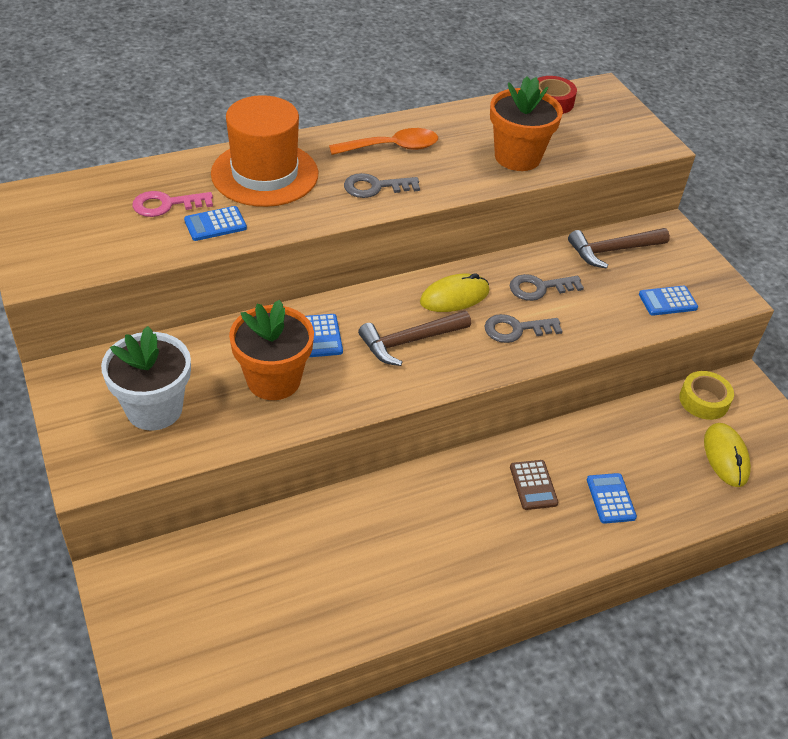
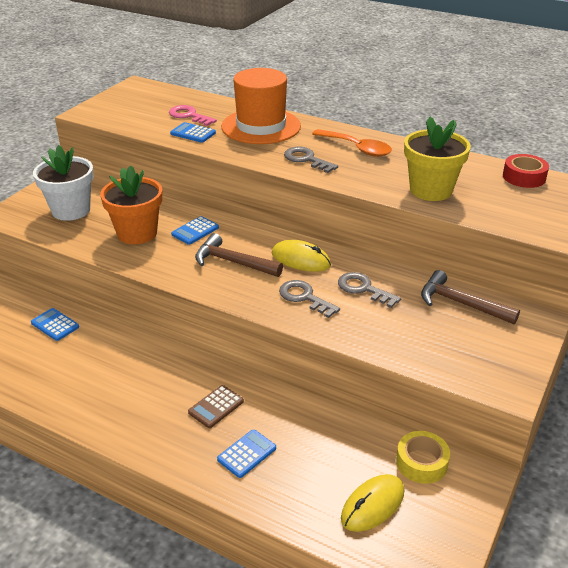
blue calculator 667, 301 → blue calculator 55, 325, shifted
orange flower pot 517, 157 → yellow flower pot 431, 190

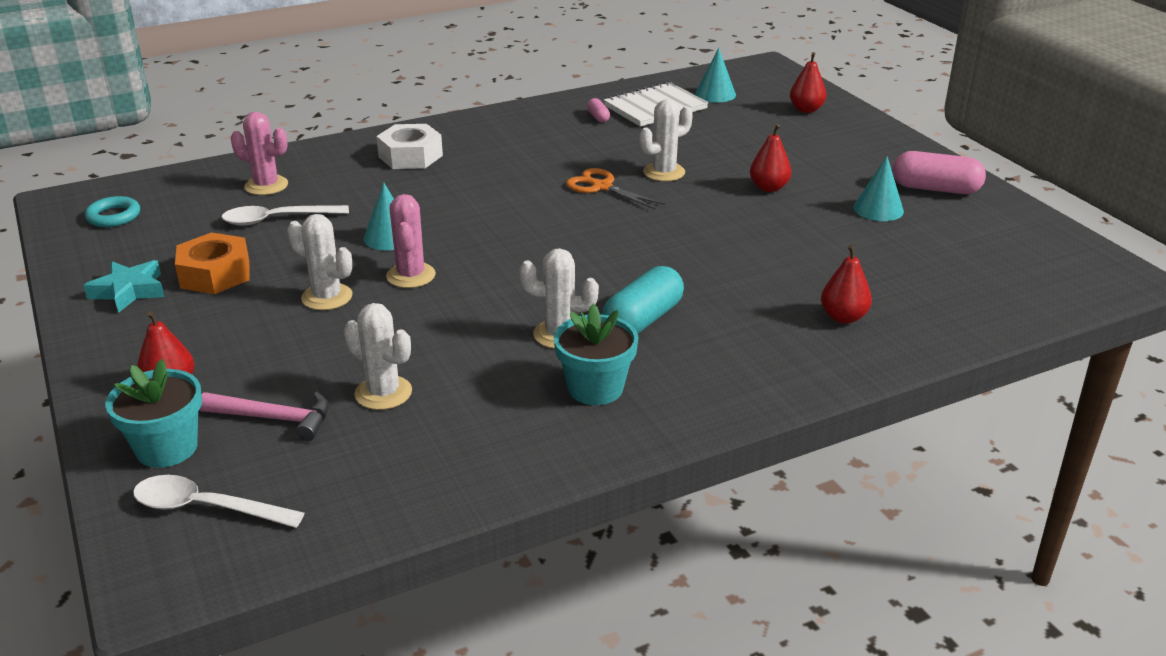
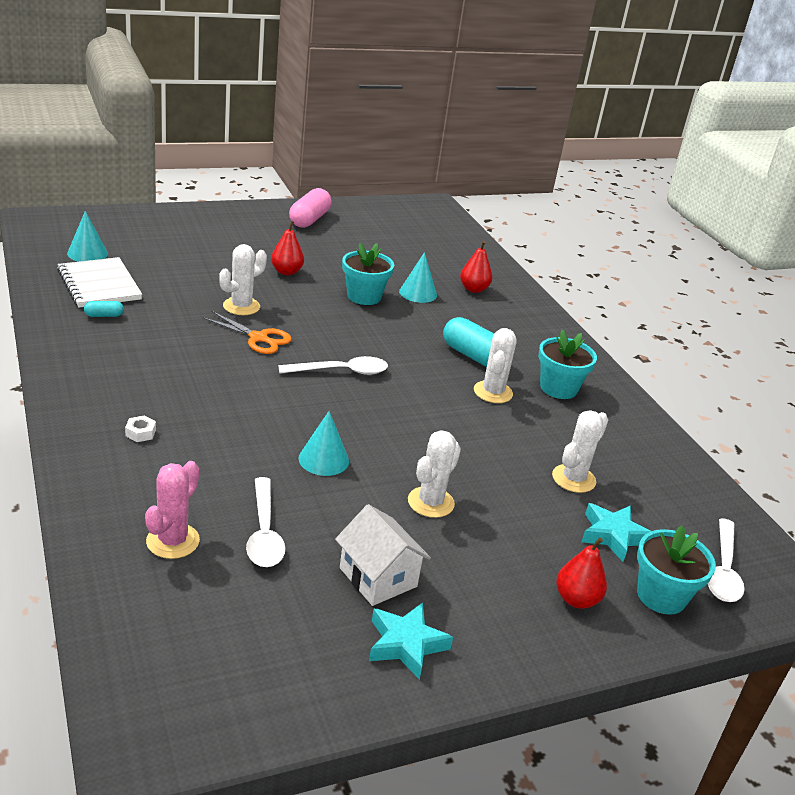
pink capsule 598, 117 → turquoise capsule 104, 315
white nut 410, 156 → white nut 140, 433, x0.43
orange scissors 602, 187 → orange scissors 258, 338, 105 degrees counterclockwise
white cactus 664, 172 → white cactus 241, 306, 75 degrees clockwise
- → white spoon 341, 371
orange nut 215, 274 → white house 378, 577
- → turquoise flower pot 364, 296
turquoise cone 878, 209 → turquoise cone 418, 293, shifted
pink hammer 274, 418 → turquoise star 613, 535
turquoise ring 113, 216 → -
pink cactus 411, 275 → -
red pear 806, 110 → -

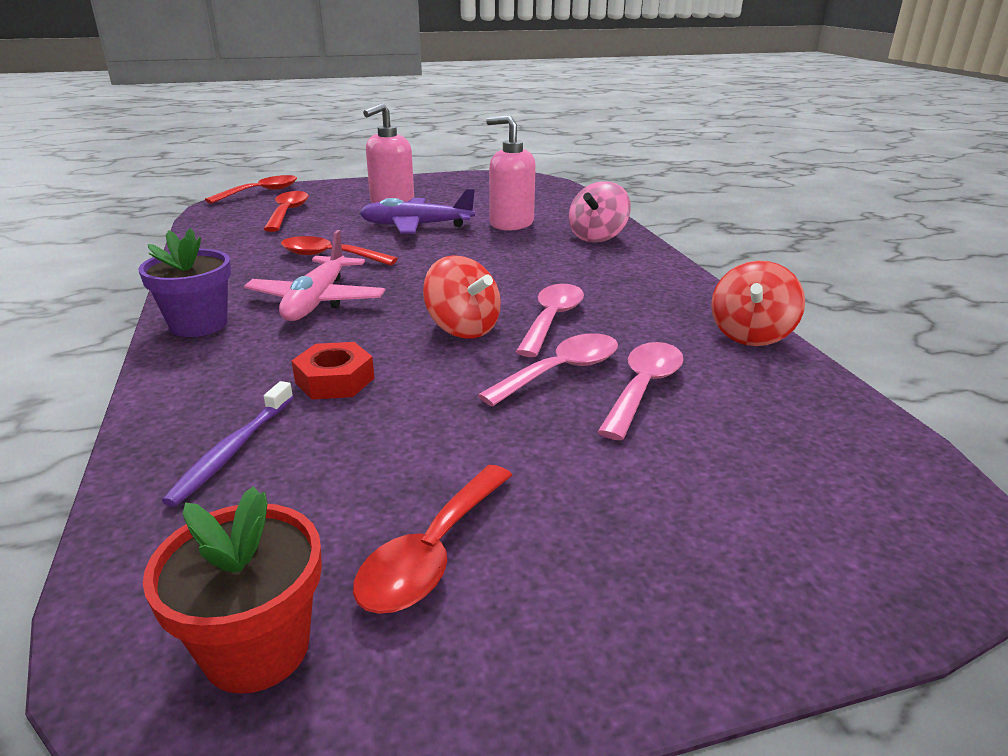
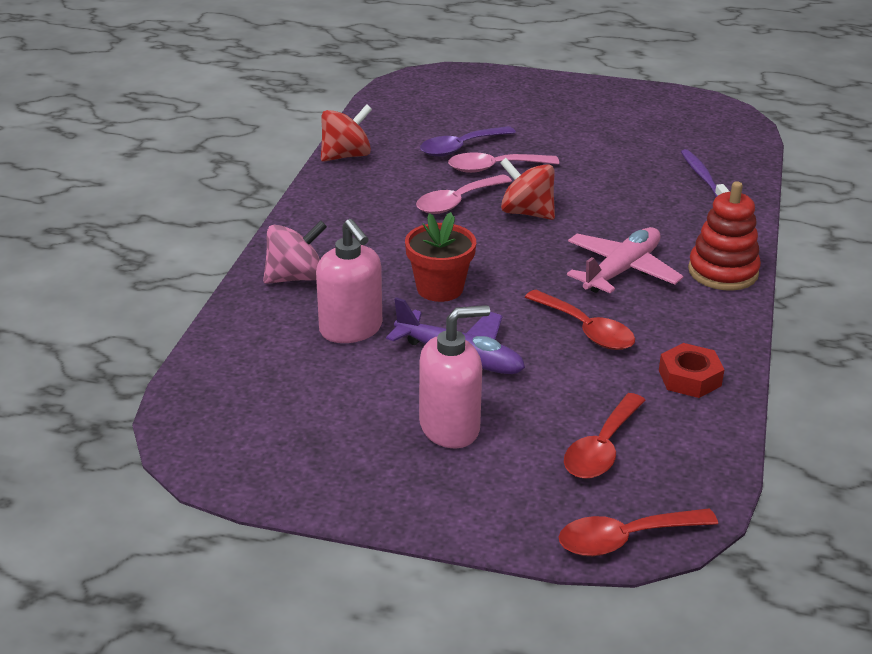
red flower pot 257, 648 → red flower pot 440, 288, shifted
pink spoon 643, 388 → purple spoon 460, 148
red spinning top 463, 328 → red spinning top 527, 212, 45 degrees counterclockwise
red nut 335, 380 → red nut 689, 378, shifted
purple toothbrush 233, 450 → purple toothbrush 703, 177, 60 degrees counterclockwise
purple flower pot 199, 324 → red stacking toy 723, 272
red spoon 432, 554 → -

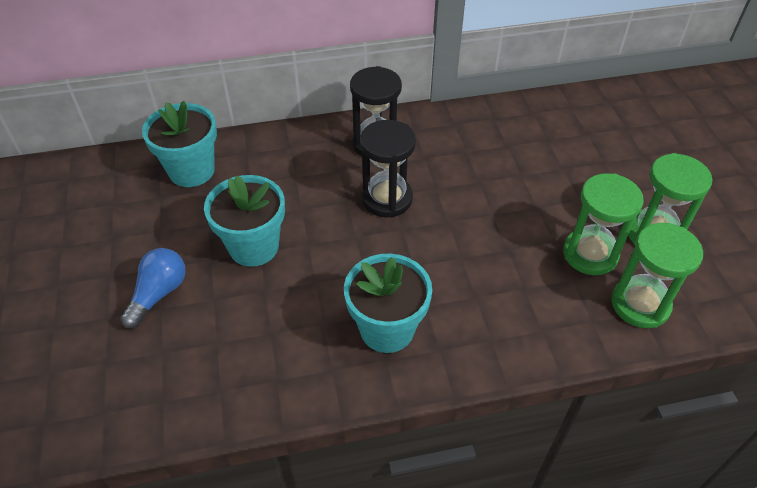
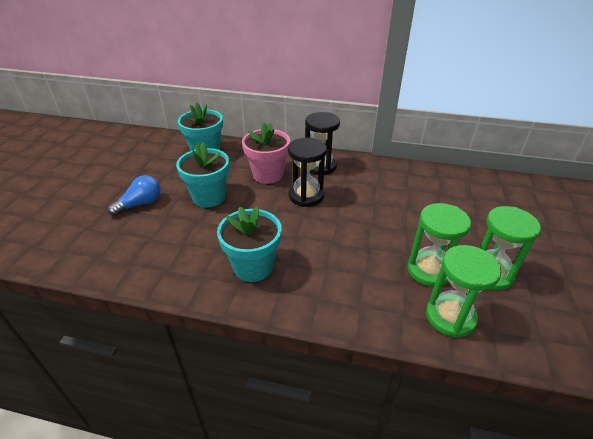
- → pink flower pot 268, 175

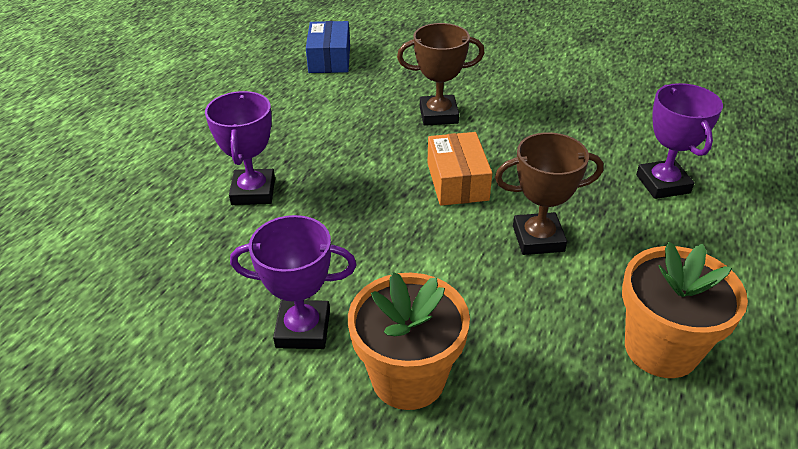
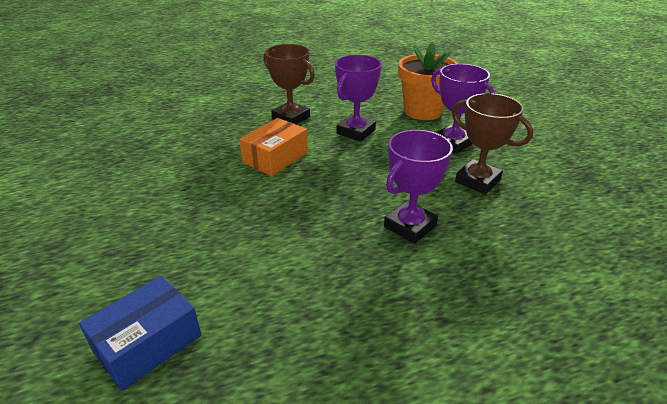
purple trophy 663, 184 → purple trophy 356, 132, shifted
brown trophy 438, 115 → brown trophy 477, 181, shifted
orange flower pot 661, 348 → -

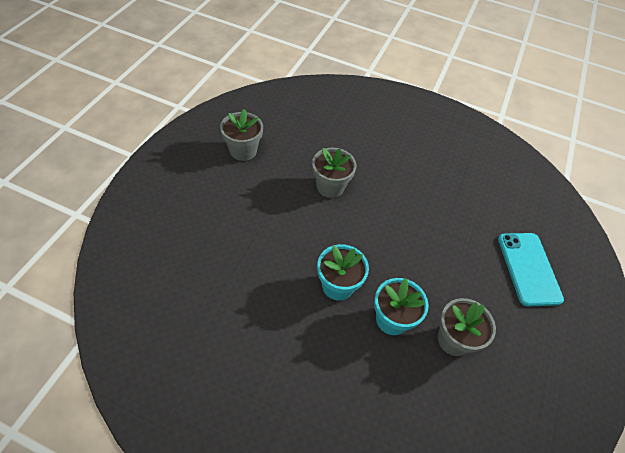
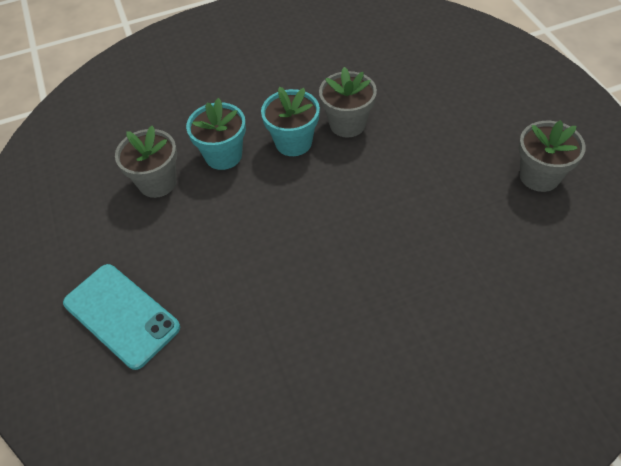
grey flower pot 330, 186 → grey flower pot 347, 124, shifted

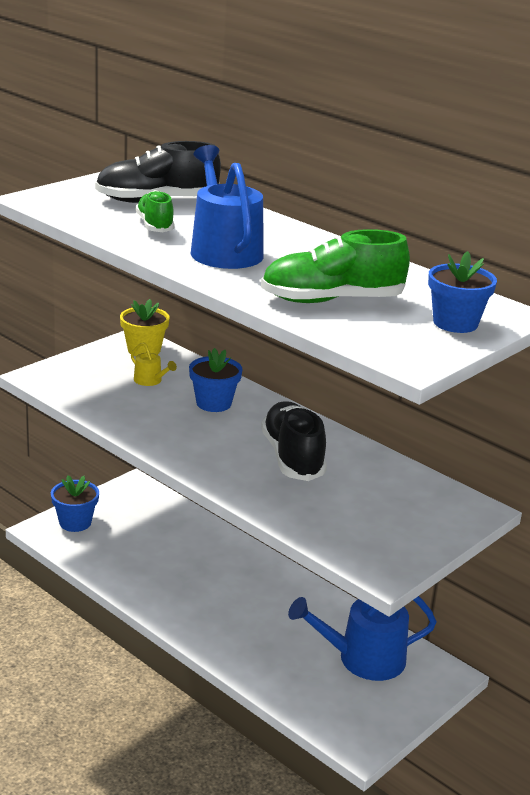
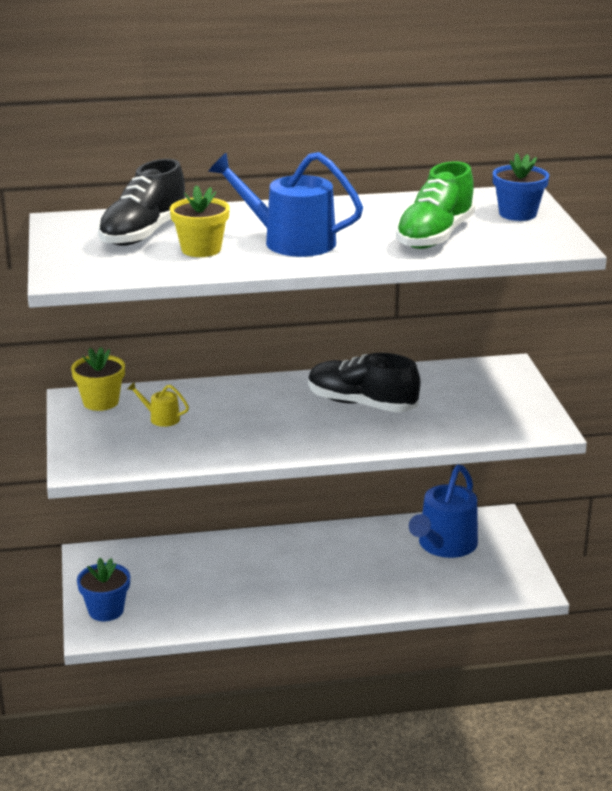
yellow watering can 150, 381 → yellow watering can 161, 418, 150 degrees counterclockwise
green shoe 155, 225 → yellow flower pot 201, 249
blue flower pot 214, 403 → -

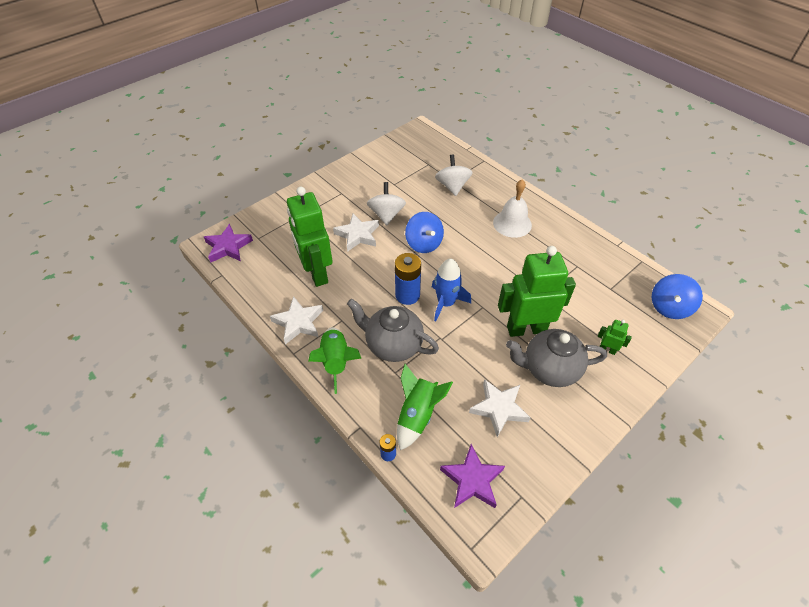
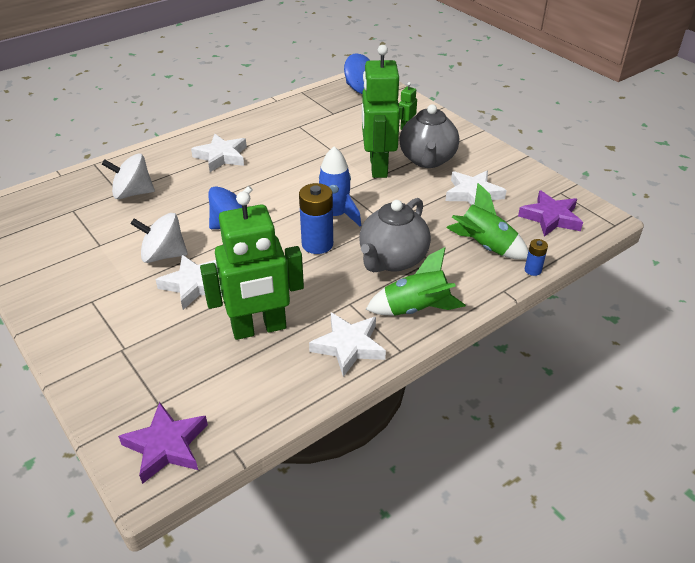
white bell 512, 223 → white star 221, 156

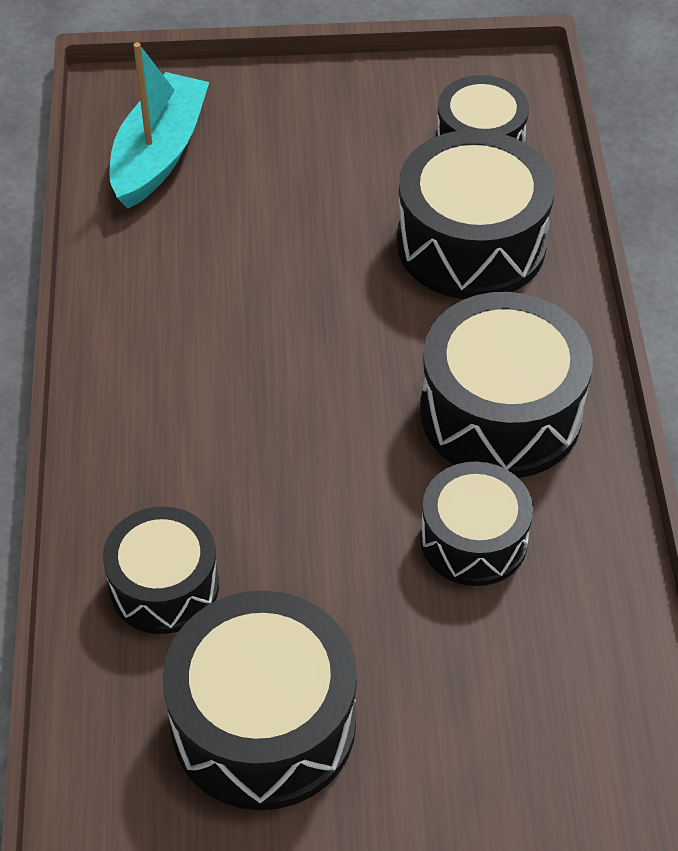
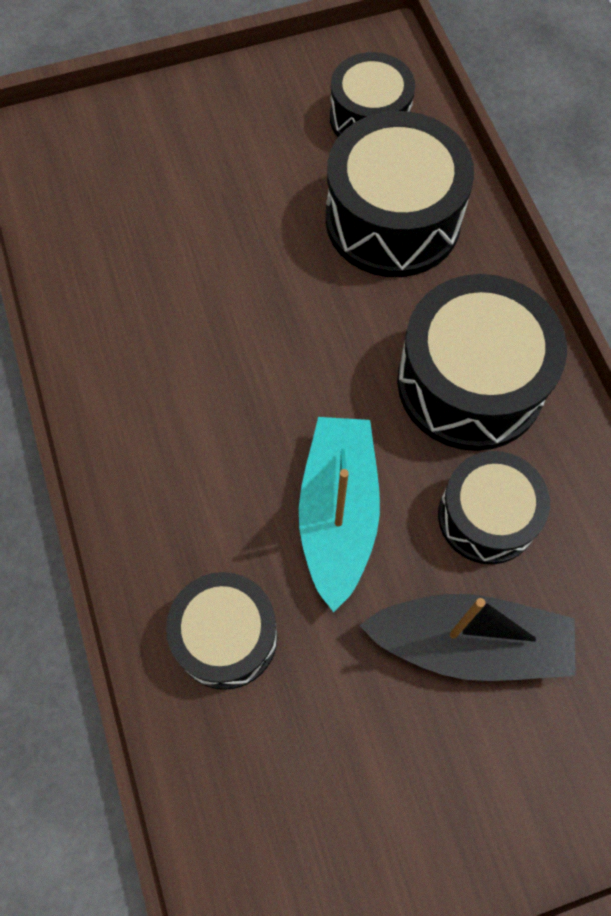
turquoise boat 159, 153 → turquoise boat 338, 513, shifted
- → black boat 470, 643
black drum 263, 723 → -

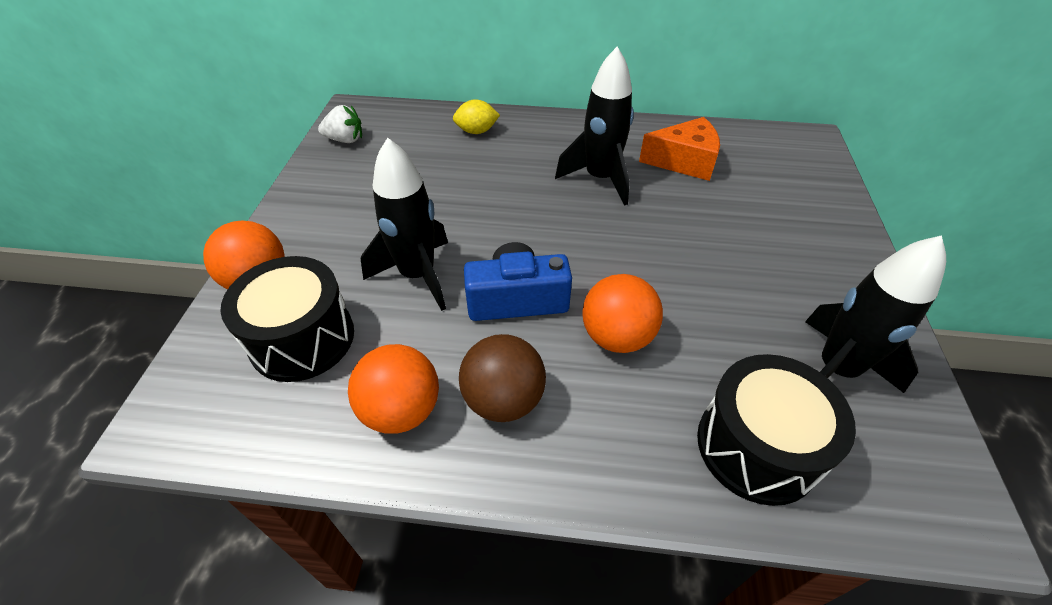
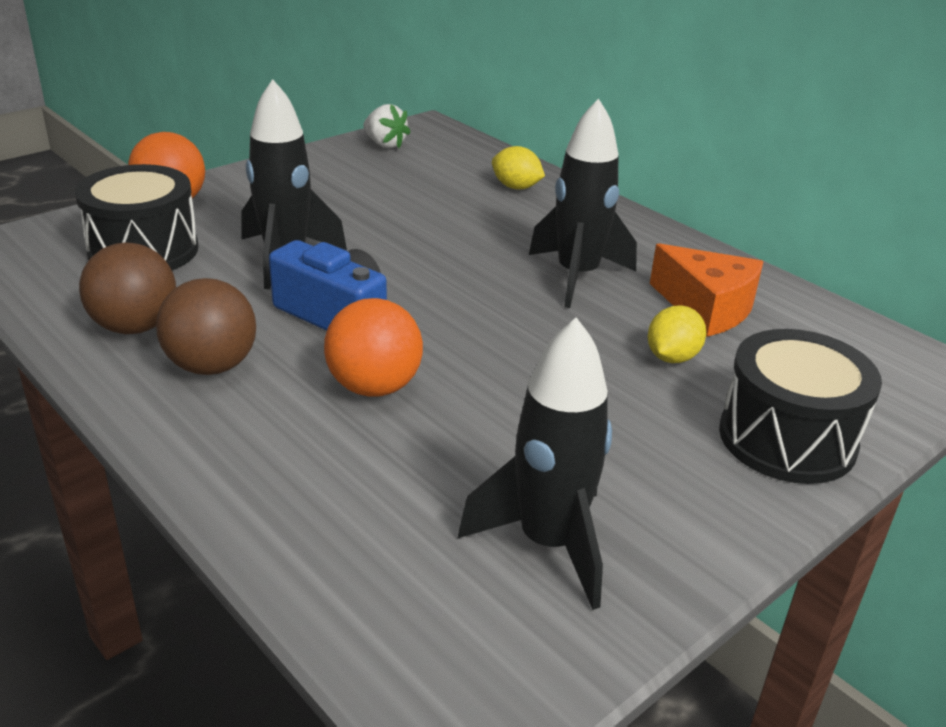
orange ball 401, 410 → brown ball 135, 327
- → yellow lemon 672, 357
black drum 757, 446 → black drum 787, 438, shifted

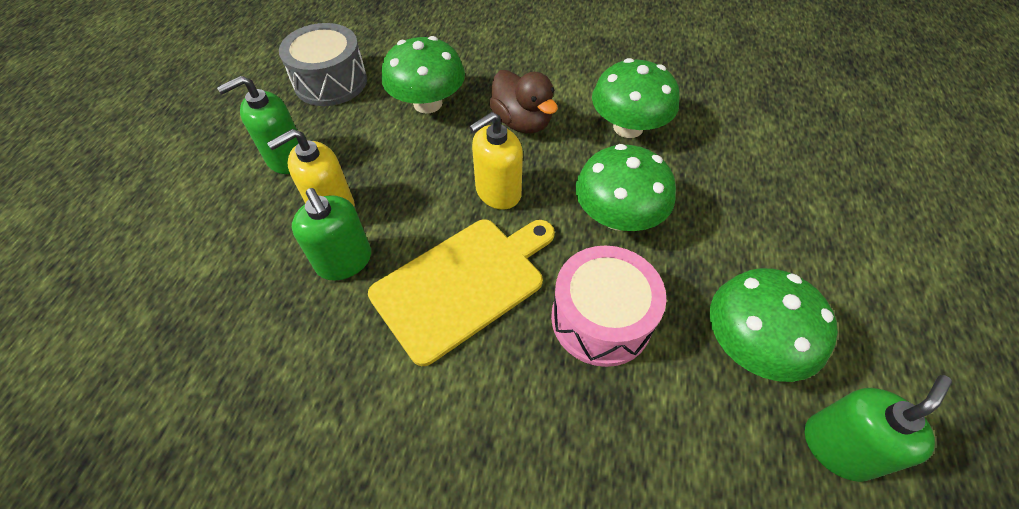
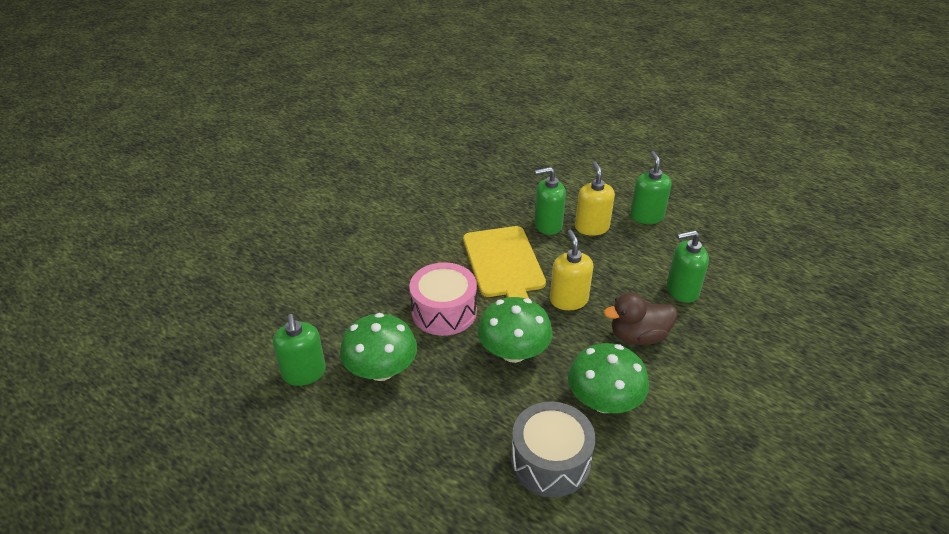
grey drum 330, 81 → grey drum 550, 461, shifted
green mushroom 427, 103 → green soap dispenser 682, 290

